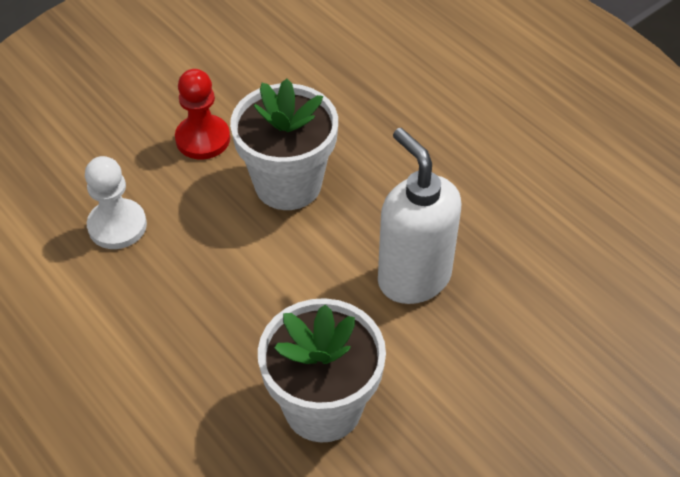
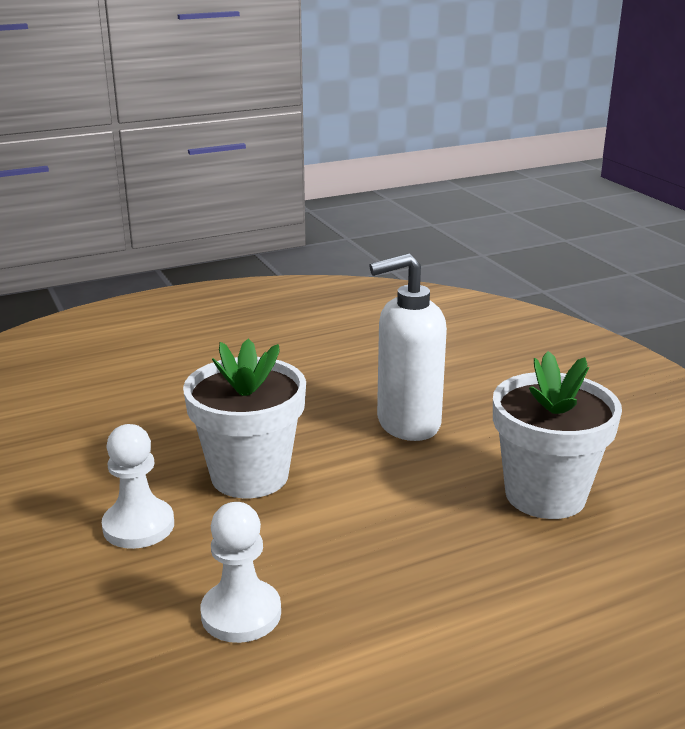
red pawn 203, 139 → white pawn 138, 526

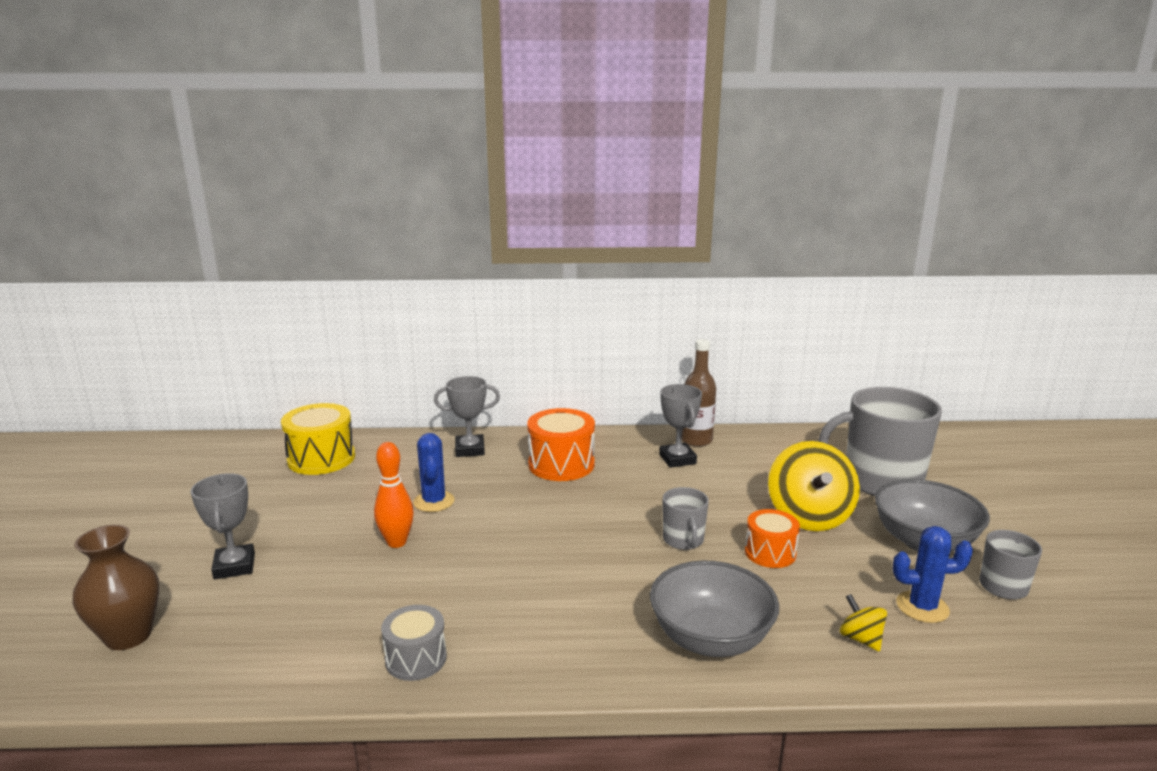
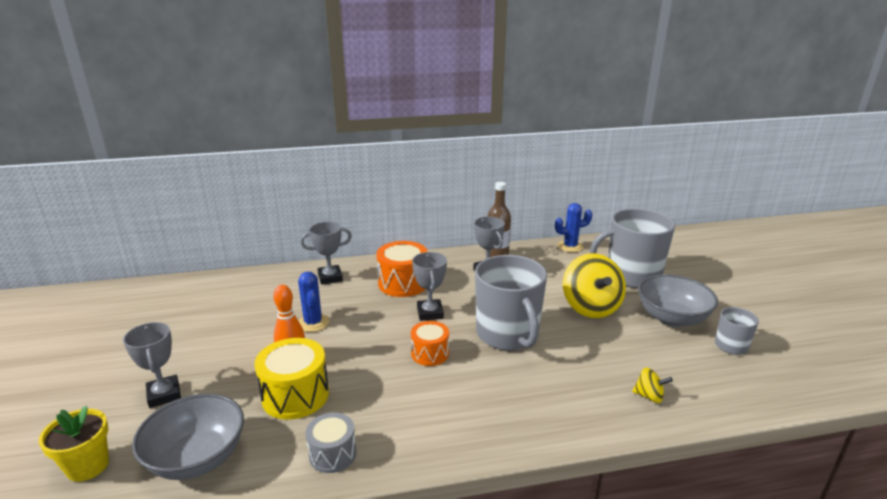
brown vase 128, 636 → yellow flower pot 88, 466
grey bowl 710, 638 → grey bowl 197, 458, shifted
yellow drum 321, 458 → yellow drum 295, 395, shifted
orange drum 770, 553 → orange drum 430, 353, shifted
- → grey trophy 430, 313
grey mug 683, 540 → grey mug 508, 334, x2.06
blue cactus 922, 607 → blue cactus 570, 246, shifted
yellow spinning top 860, 639 → yellow spinning top 649, 396, 150 degrees clockwise

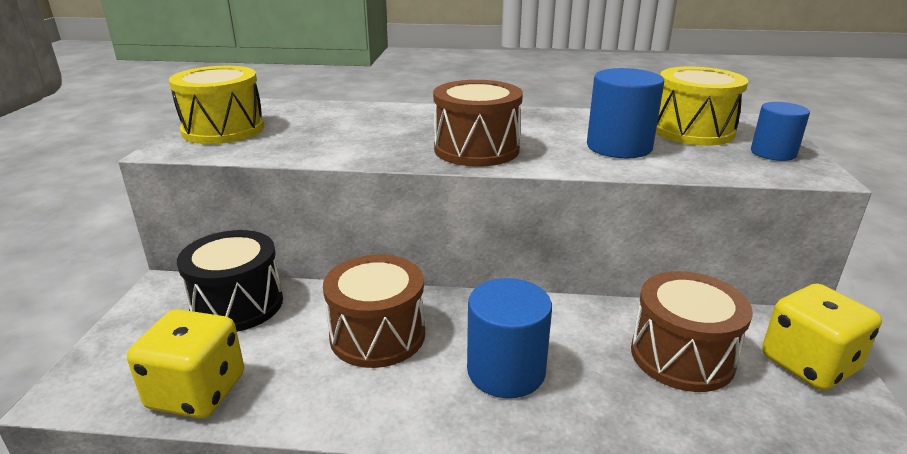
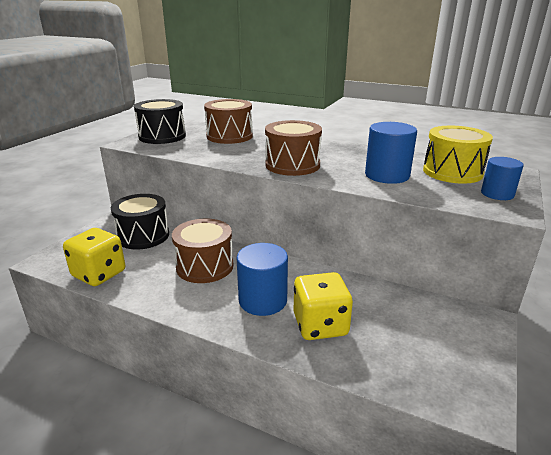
yellow drum 223, 130 → black drum 162, 136
brown drum 682, 356 → brown drum 229, 136, shifted
yellow dice 808, 364 → yellow dice 320, 325, shifted

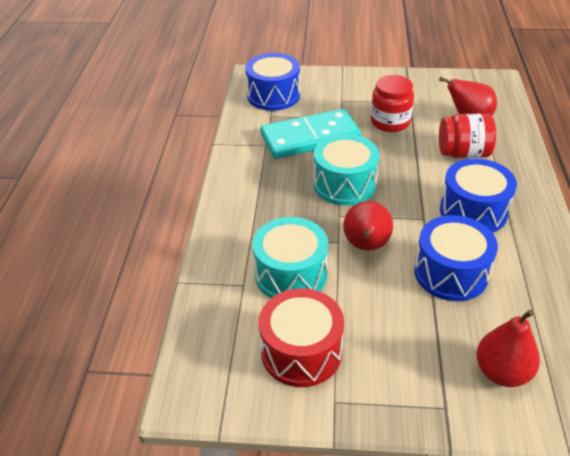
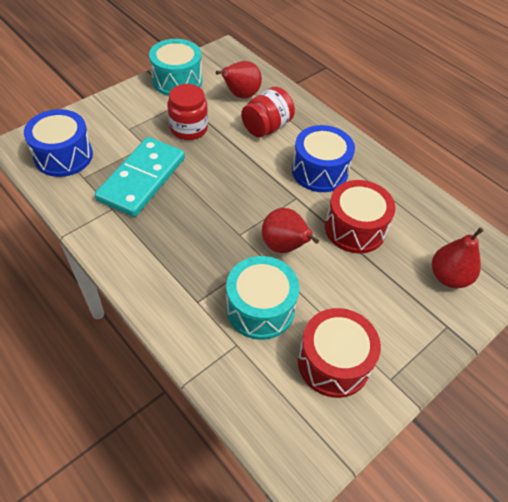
turquoise drum 344, 184 → turquoise drum 177, 81, shifted
blue drum 451, 273 → red drum 355, 228

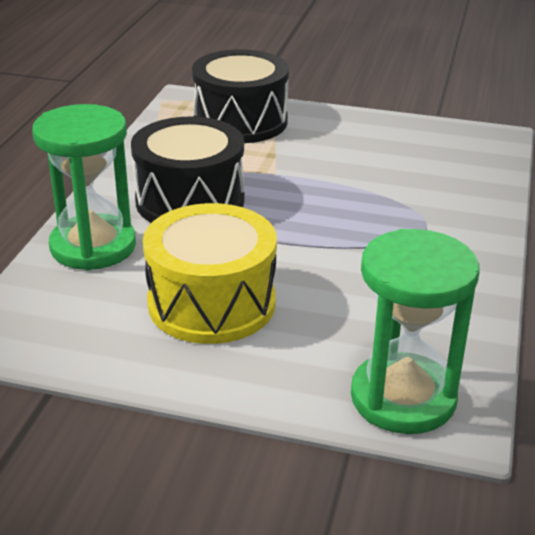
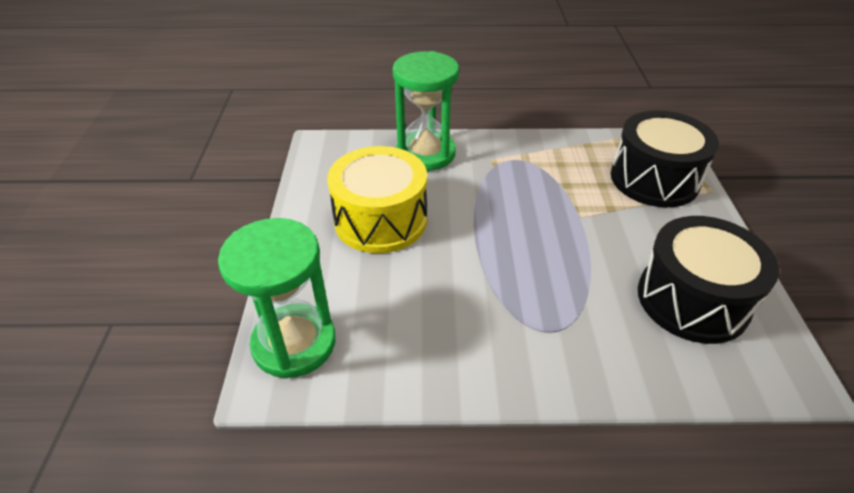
black drum 190, 201 → black drum 692, 300, shifted

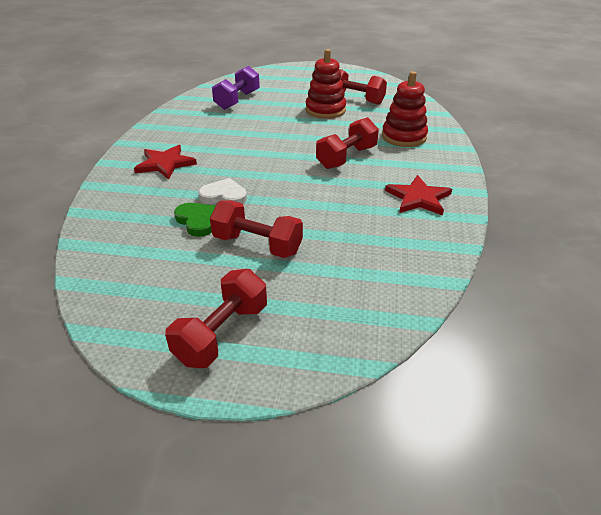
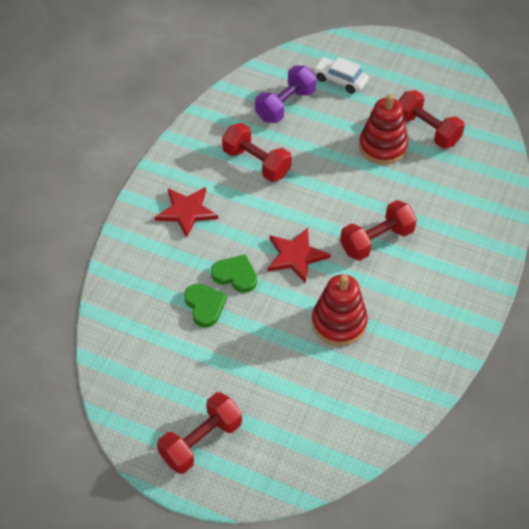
white heart 224, 196 → green heart 235, 275
red dumbbell 257, 245 → red dumbbell 256, 163, shifted
red star 418, 198 → red star 296, 256, shifted
red stacking toy 404, 137 → red stacking toy 339, 322, shifted
- → white car 340, 80

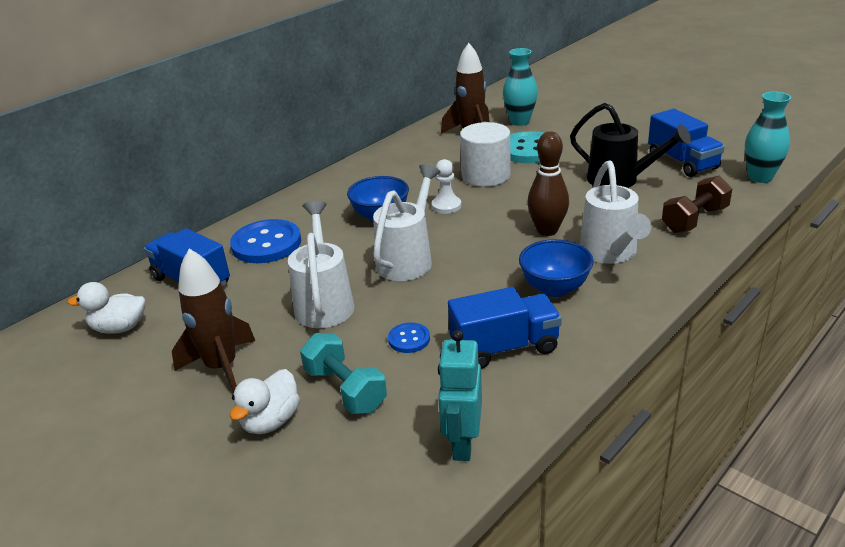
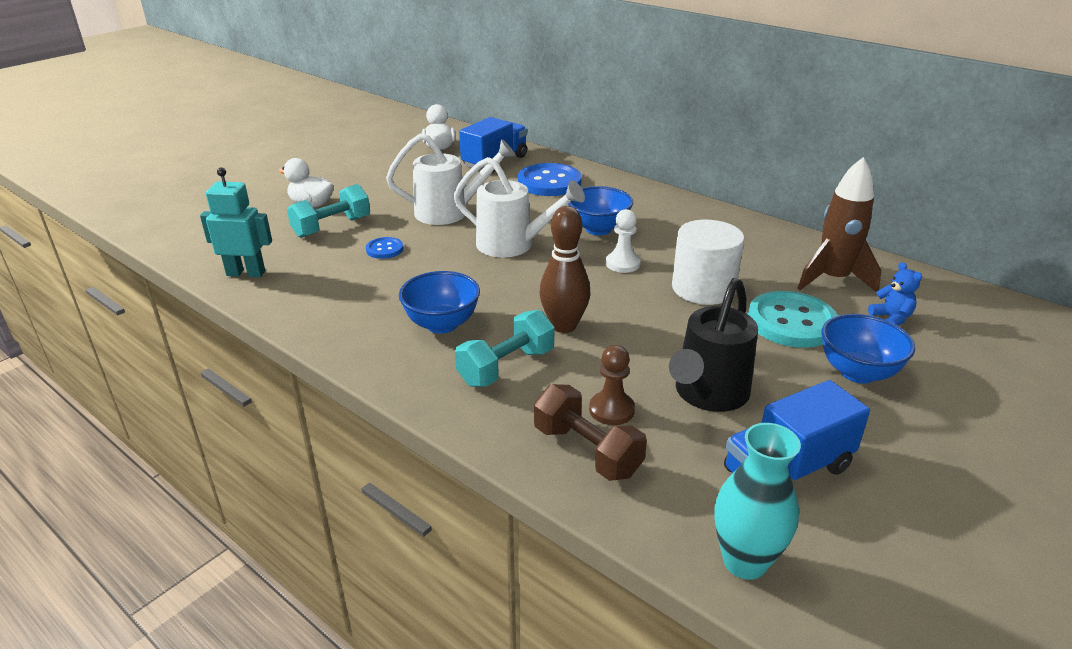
white watering can 610, 253 → turquoise dumbbell 506, 367
- → brown pawn 611, 410
- → blue bowl 857, 372
turquoise vase 520, 122 → blue teddy bear 891, 318
brown rocket 222, 367 → -
blue truck 504, 348 → -

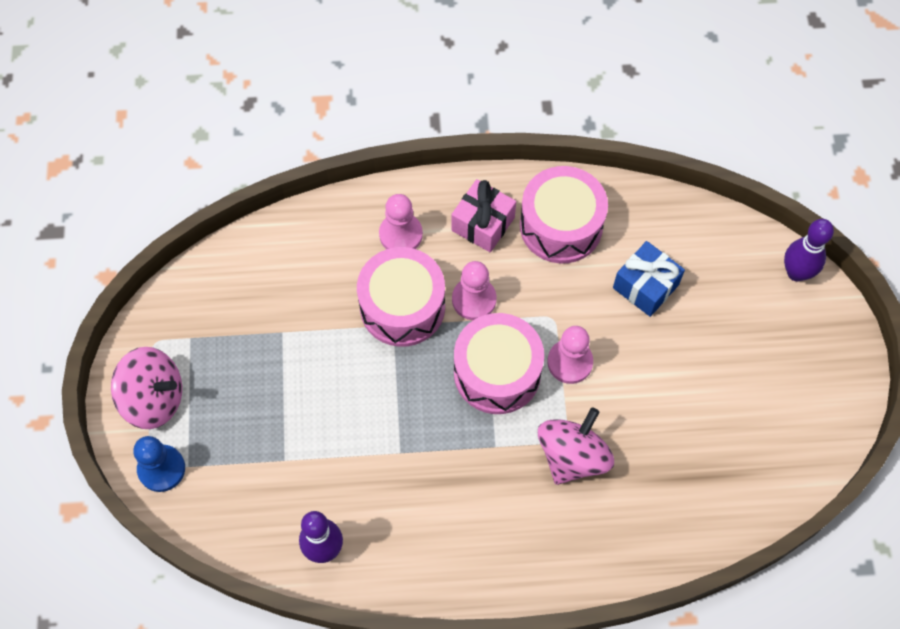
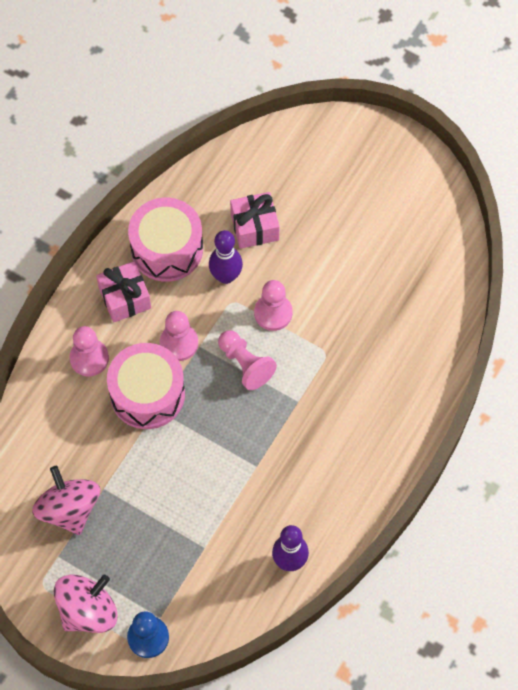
pink spinning top 572, 456 → pink spinning top 69, 509, shifted
purple bowling pin 796, 273 → purple bowling pin 226, 276, shifted
pink drum 497, 372 → pink pawn 245, 364
blue gift 645, 286 → pink gift 254, 227

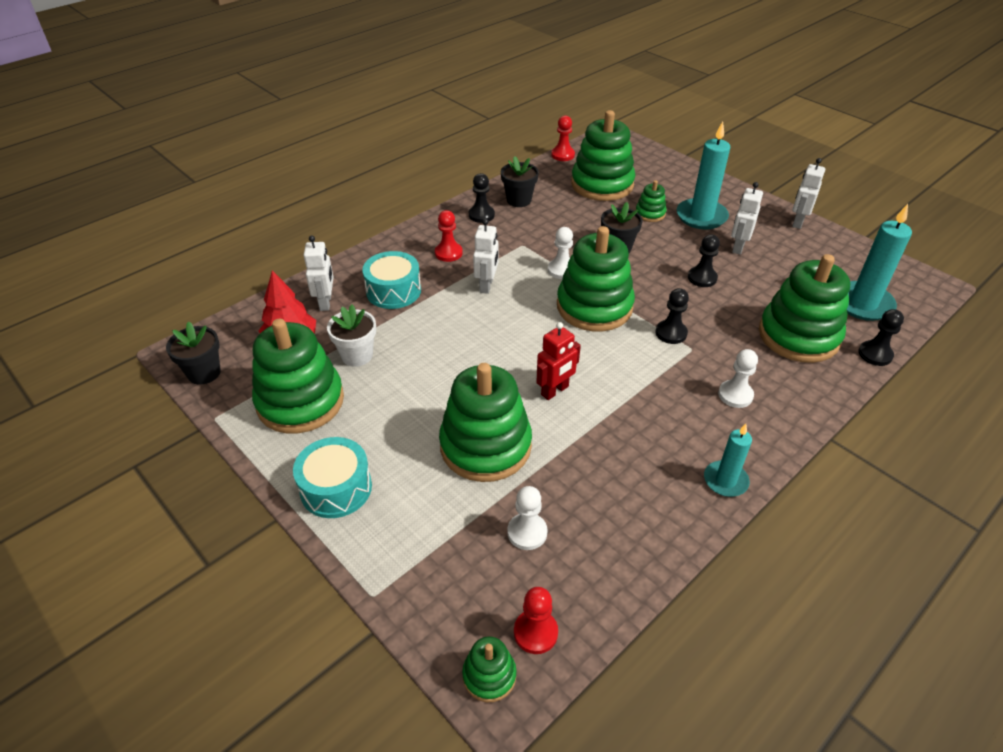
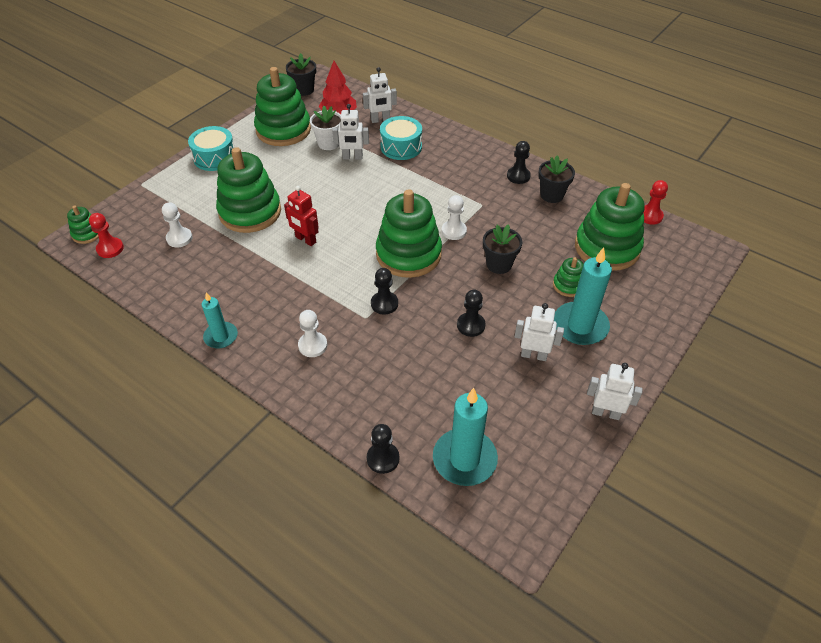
white robot 487, 285 → white robot 352, 157, shifted
red pawn 448, 253 → -
green stacking toy 798, 336 → -

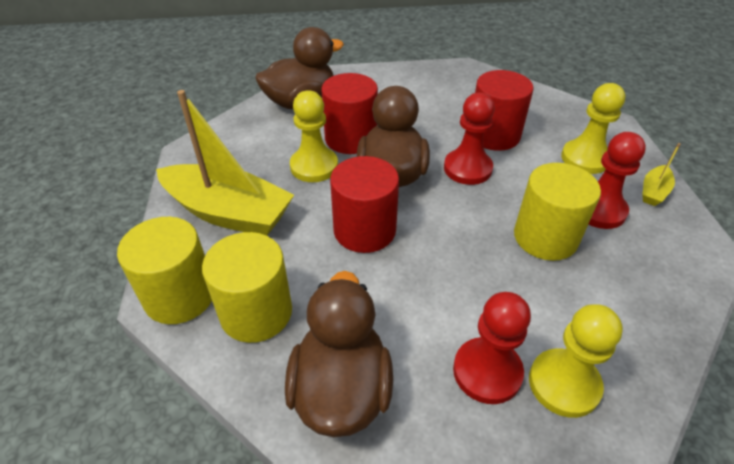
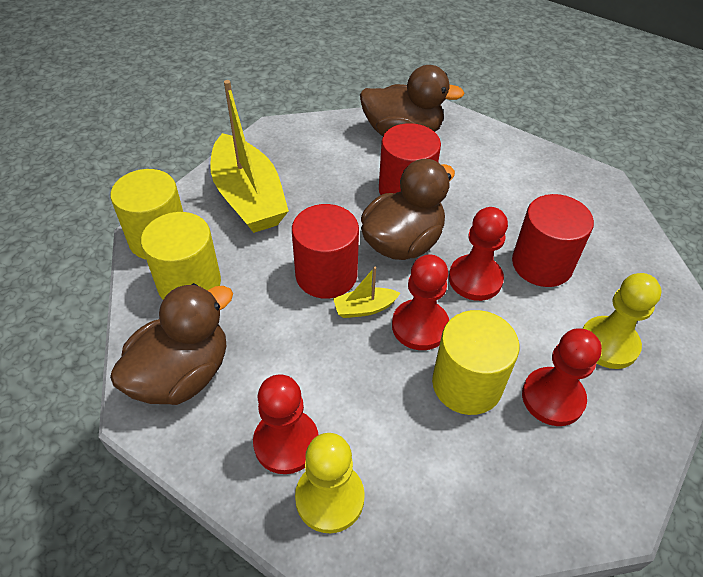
yellow boat 653, 191 → yellow boat 364, 308, shifted
- → red pawn 420, 326
yellow pawn 314, 166 → -

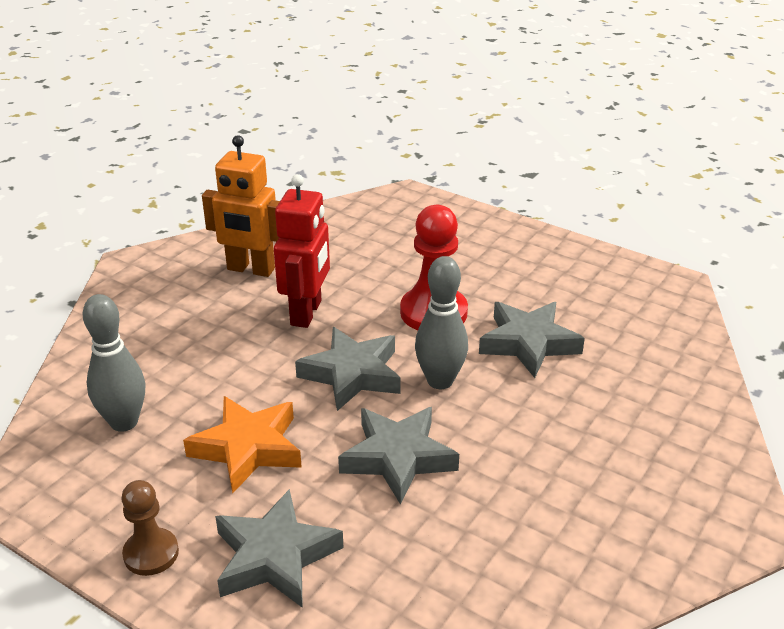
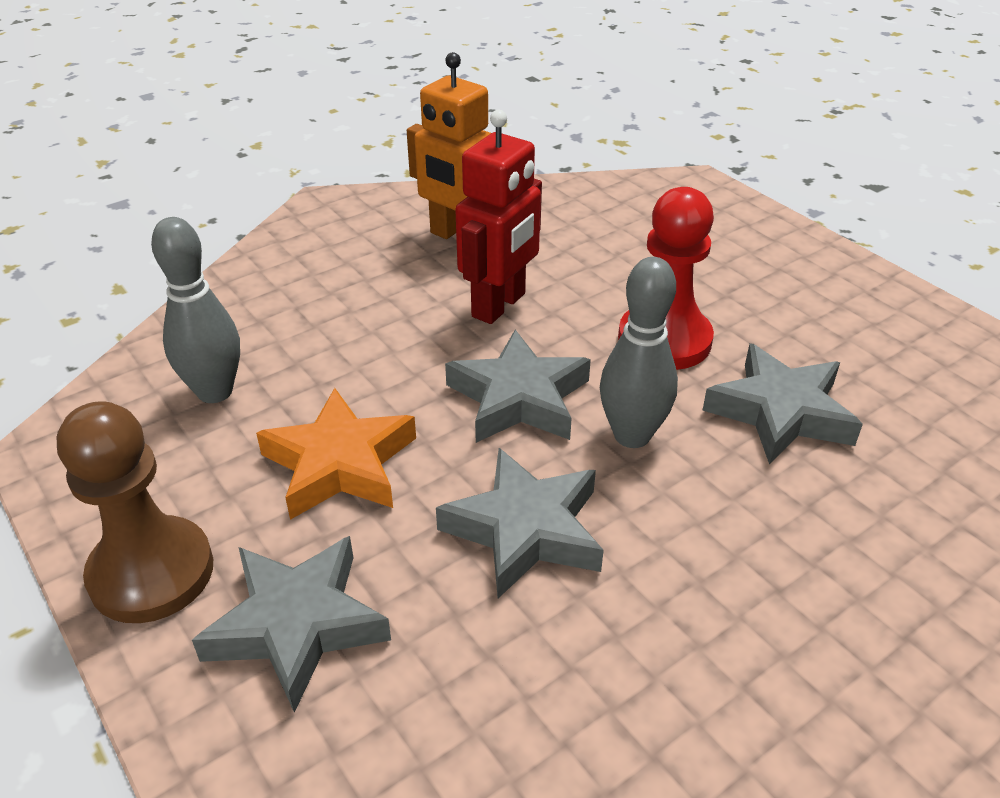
brown pawn 151, 553 → brown pawn 151, 572, x1.65

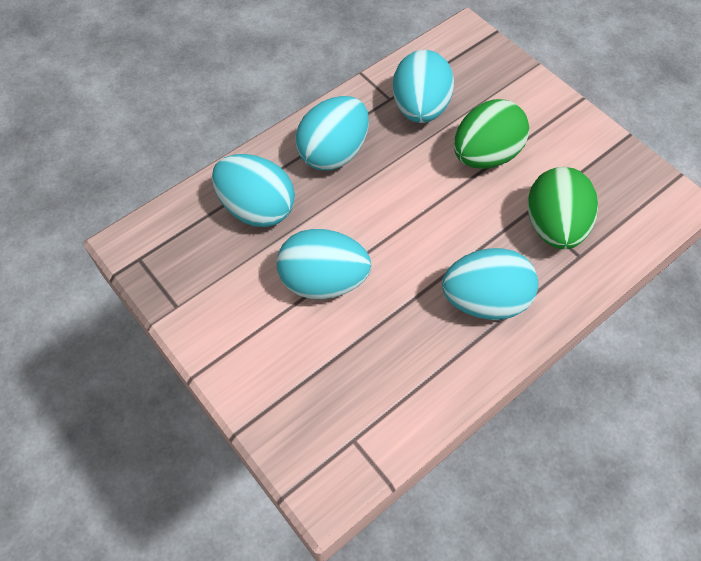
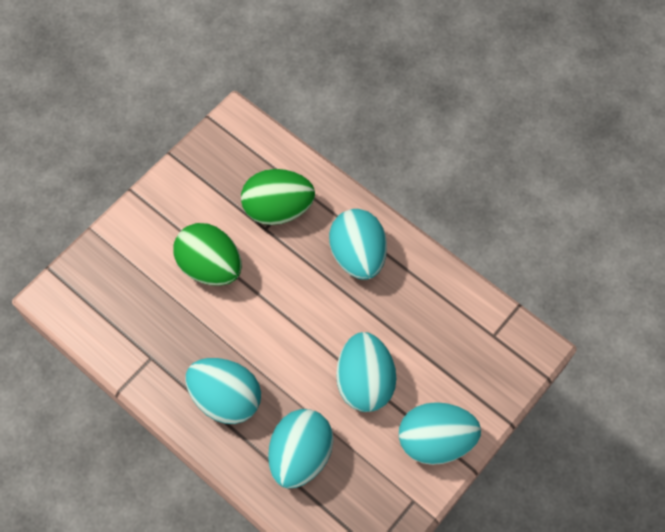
turquoise egg 420, 108 → turquoise egg 435, 440, shifted

